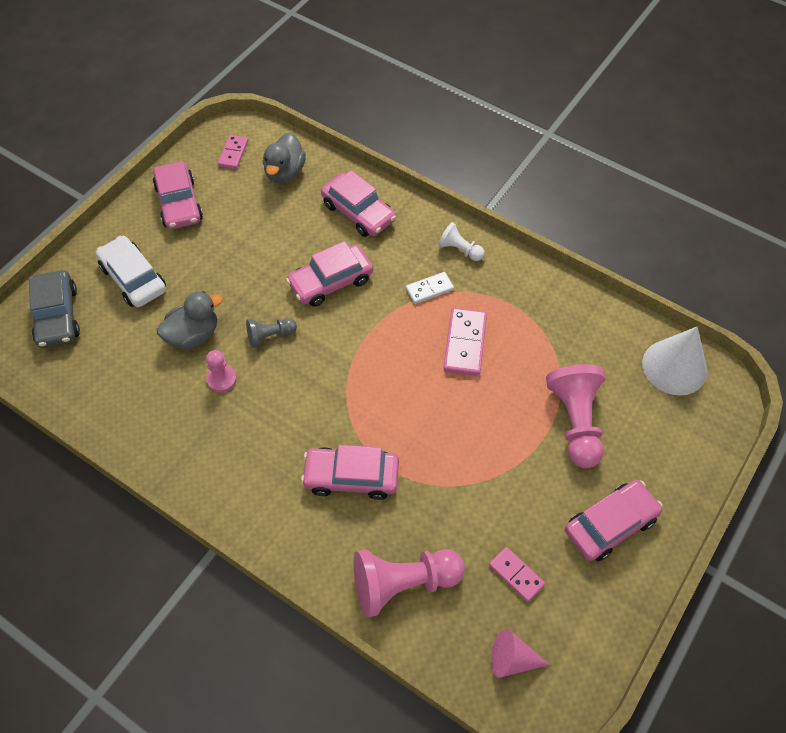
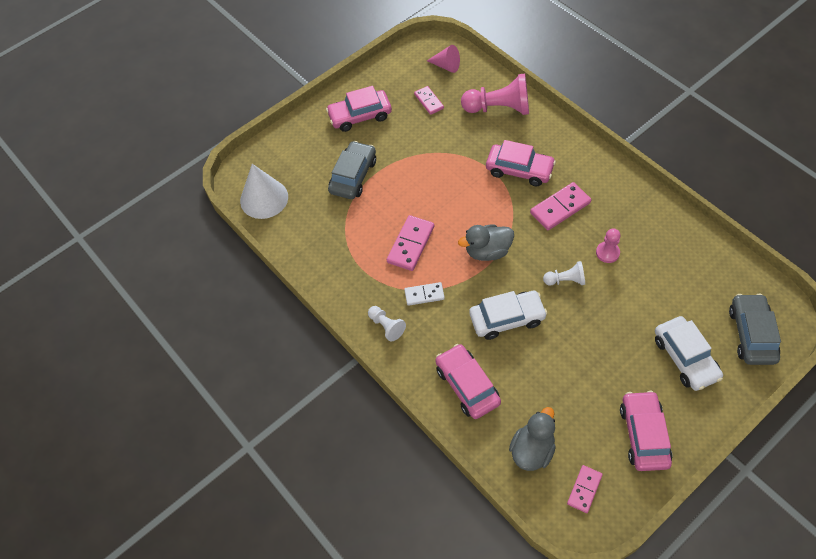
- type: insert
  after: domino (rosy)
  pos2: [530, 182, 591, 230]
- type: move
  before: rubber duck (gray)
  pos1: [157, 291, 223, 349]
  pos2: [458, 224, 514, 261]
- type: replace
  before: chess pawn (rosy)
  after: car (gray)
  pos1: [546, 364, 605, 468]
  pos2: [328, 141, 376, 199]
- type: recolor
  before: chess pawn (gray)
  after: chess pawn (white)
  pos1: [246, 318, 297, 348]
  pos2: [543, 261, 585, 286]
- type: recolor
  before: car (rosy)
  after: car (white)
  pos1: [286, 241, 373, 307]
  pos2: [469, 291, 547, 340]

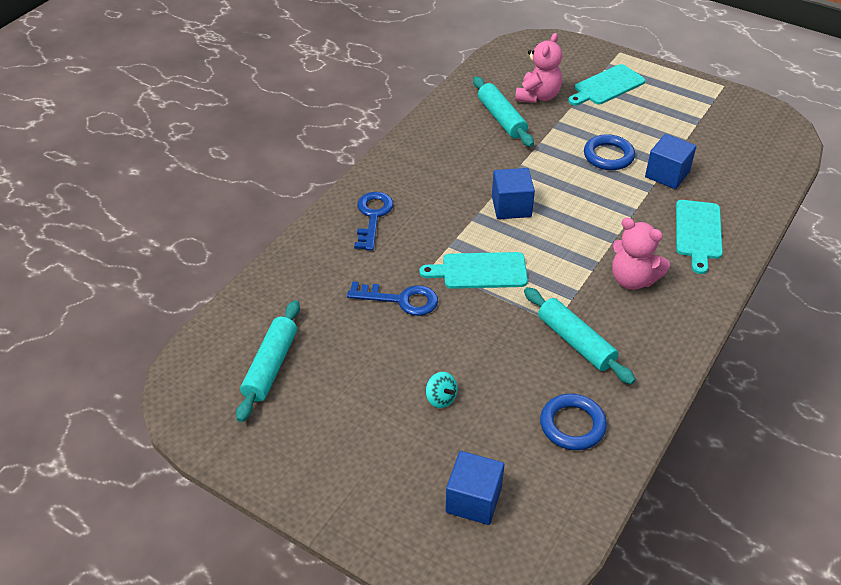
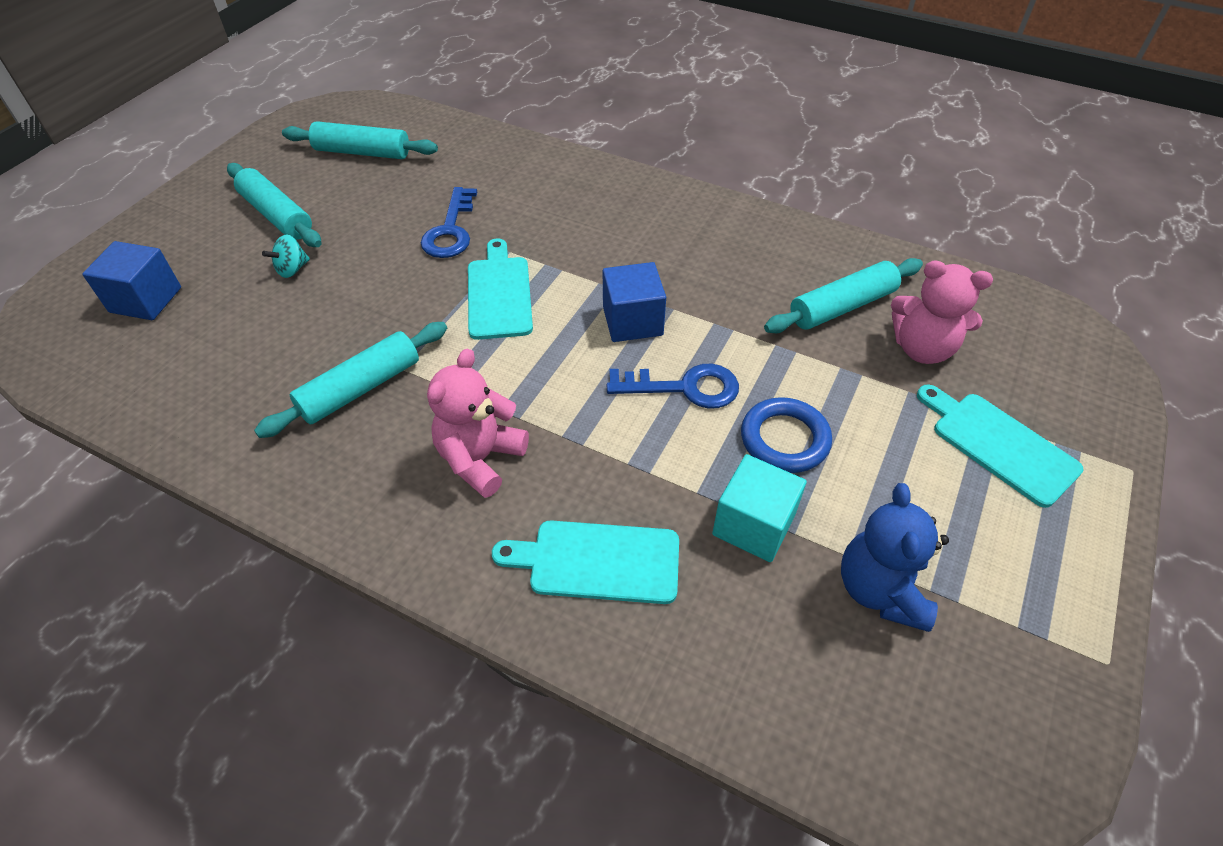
- type: delete
  before: hoop (blue)
  pos1: [540, 394, 607, 450]
- type: insert
  after: rolling pin (aqua)
  pos2: [227, 163, 322, 247]
- type: insert
  after: stuffed bear (blue)
  pos2: [841, 483, 949, 632]
- type: move
  before: key (blue)
  pos1: [354, 192, 394, 251]
  pos2: [607, 364, 739, 409]
- type: recolor
  before: solid cube (blue)
  after: solid cube (aqua)
  pos1: [645, 134, 696, 189]
  pos2: [712, 454, 807, 562]

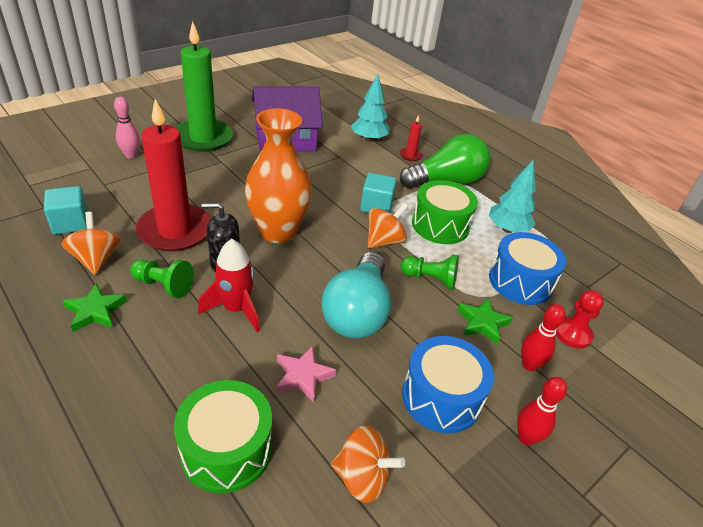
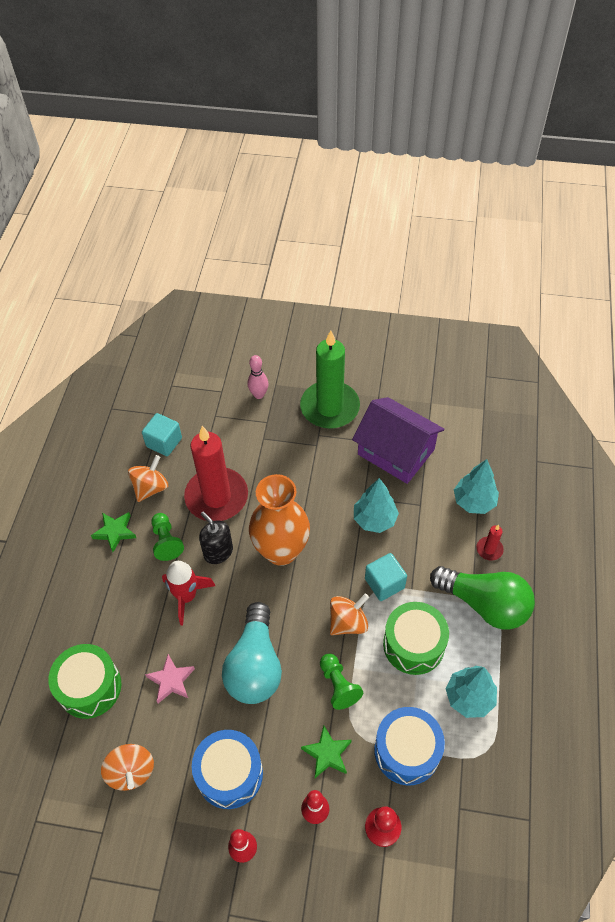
- type: insert
  after: fir tree (aqua)
  pos2: [354, 478, 399, 533]
- type: rotate
  before: lightbulb (aqua)
  pos1: [321, 252, 391, 338]
  pos2: [222, 602, 282, 704]
  turn: -60
- type: rotate
  before: whirligig (bright orange)
  pos1: [368, 203, 408, 248]
  pos2: [330, 594, 369, 635]
  turn: -45

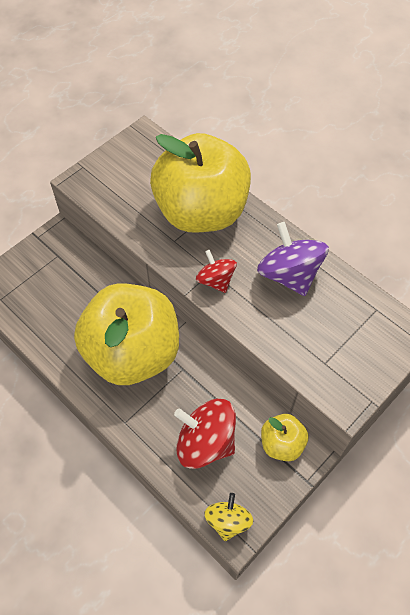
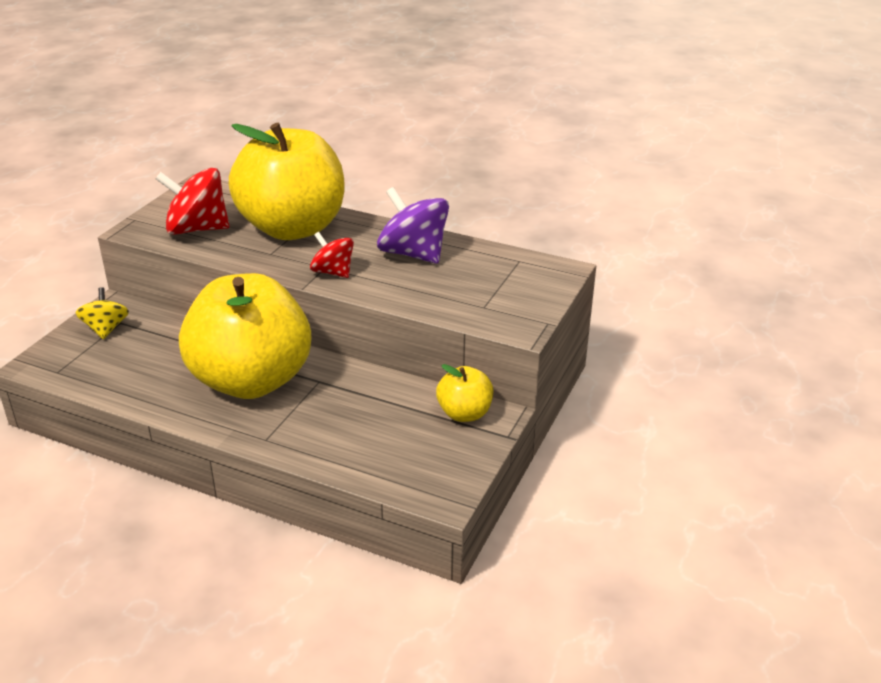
- type: move
  before: whirligig (red)
  pos1: [174, 399, 236, 469]
  pos2: [156, 168, 230, 235]
- type: move
  before: whirligig (bright yellow)
  pos1: [204, 493, 253, 541]
  pos2: [76, 287, 129, 339]

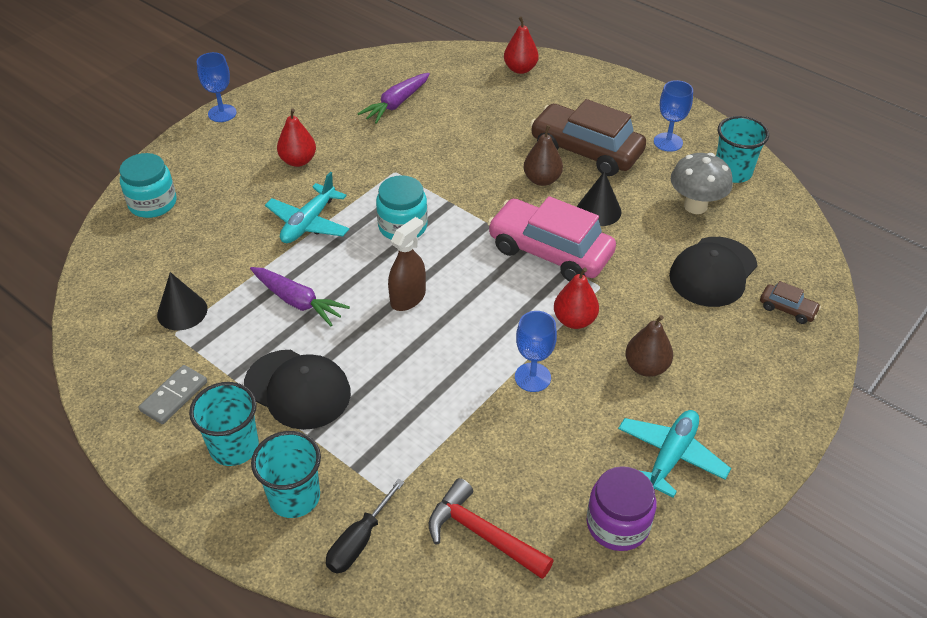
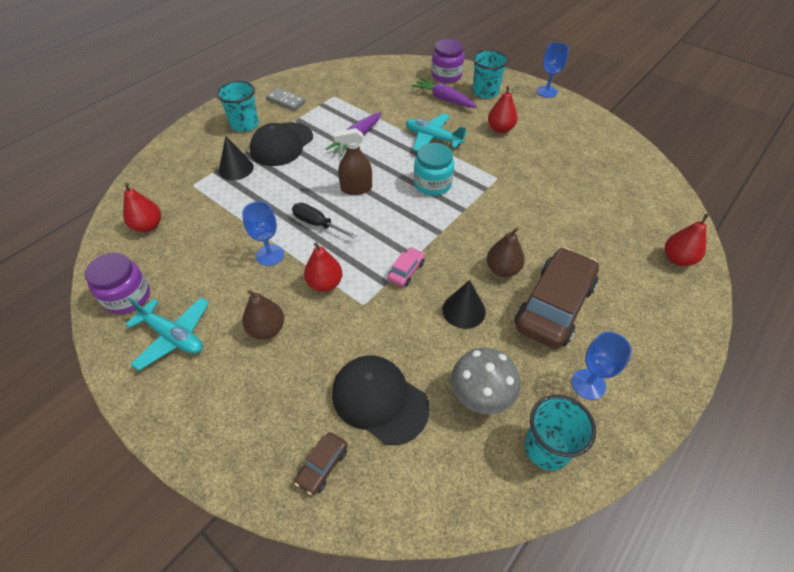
- type: move
  before: cone shape (ebony)
  pos1: [157, 272, 207, 330]
  pos2: [219, 136, 254, 180]
- type: move
  before: tumbler (aqua)
  pos1: [251, 431, 321, 518]
  pos2: [473, 50, 509, 99]
- type: move
  before: hand screwdriver (ebony)
  pos1: [326, 478, 405, 574]
  pos2: [292, 203, 357, 239]
- type: move
  before: root vegetable (royal purple)
  pos1: [357, 73, 430, 124]
  pos2: [412, 78, 477, 108]
- type: replace
  before: hammer (red)
  after: pear (red)
  pos1: [429, 478, 554, 579]
  pos2: [123, 182, 161, 233]
- type: recolor
  before: jam jar (aqua)
  after: jam jar (royal purple)
  pos1: [119, 153, 176, 218]
  pos2: [431, 39, 464, 83]
- type: rotate
  before: spray bottle (brown)
  pos1: [388, 217, 426, 311]
  pos2: [333, 128, 372, 195]
  turn: 135
- type: resize
  before: car (rosy)
  pos1: [487, 196, 616, 282]
  pos2: [388, 247, 425, 287]
  scale: 0.43

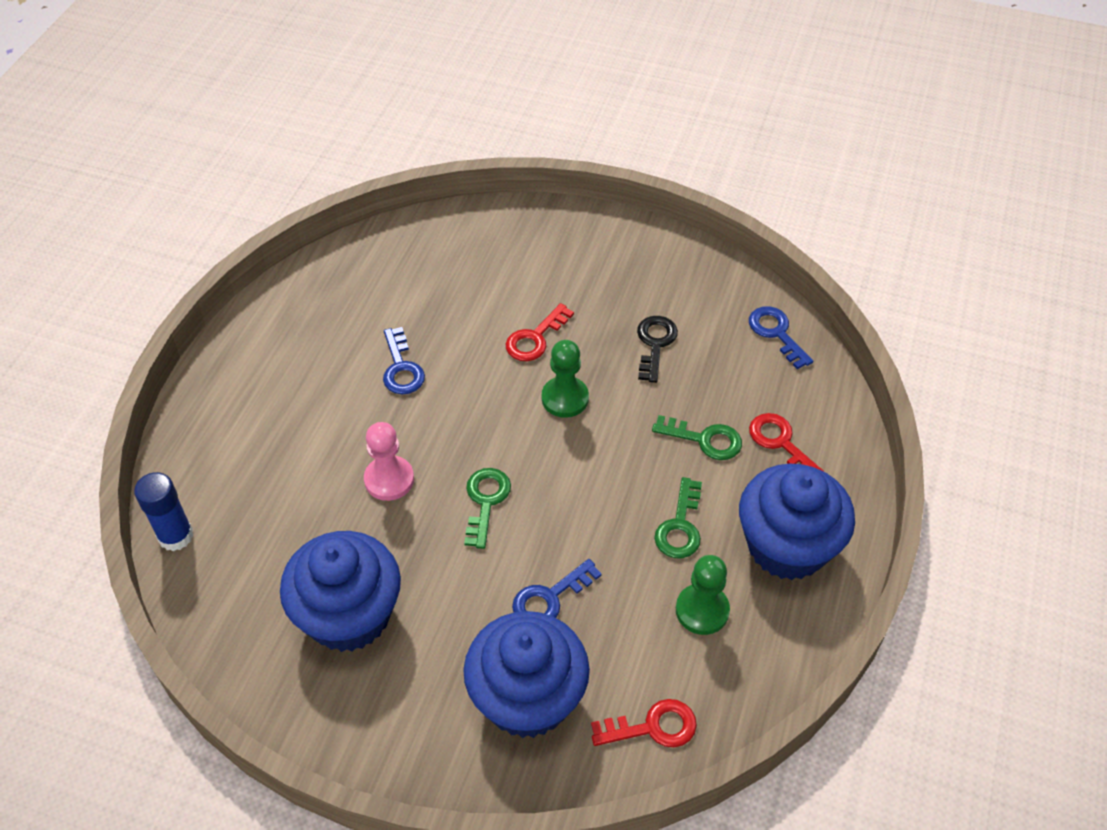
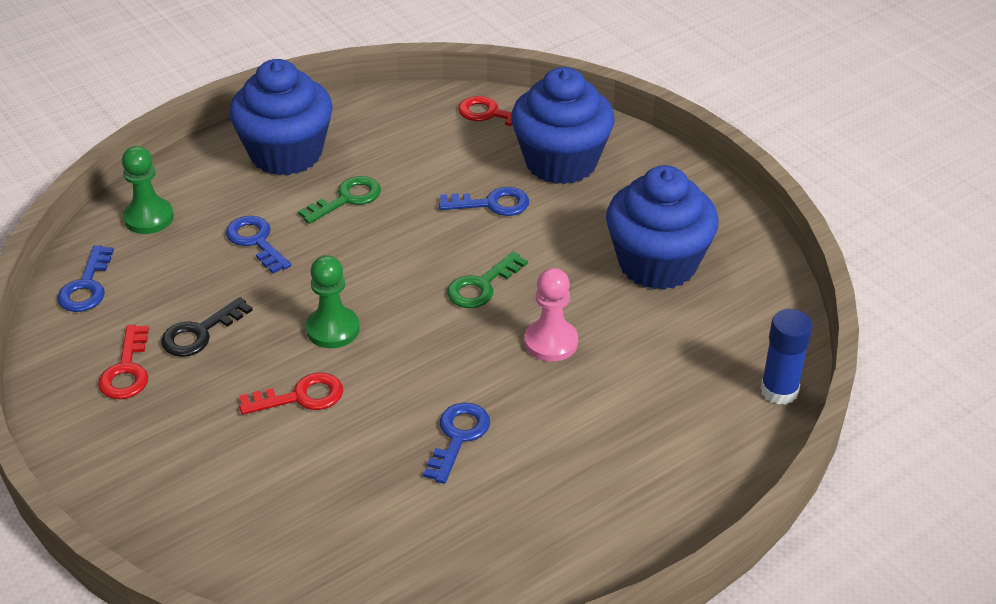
- type: move
  before: chess pawn (green)
  pos1: [676, 555, 730, 635]
  pos2: [122, 146, 174, 234]
- type: move
  before: key (red)
  pos1: [749, 413, 824, 472]
  pos2: [98, 325, 149, 399]
- type: recolor
  before: key (green)
  after: key (blue)
  pos1: [652, 415, 742, 460]
  pos2: [226, 216, 291, 274]

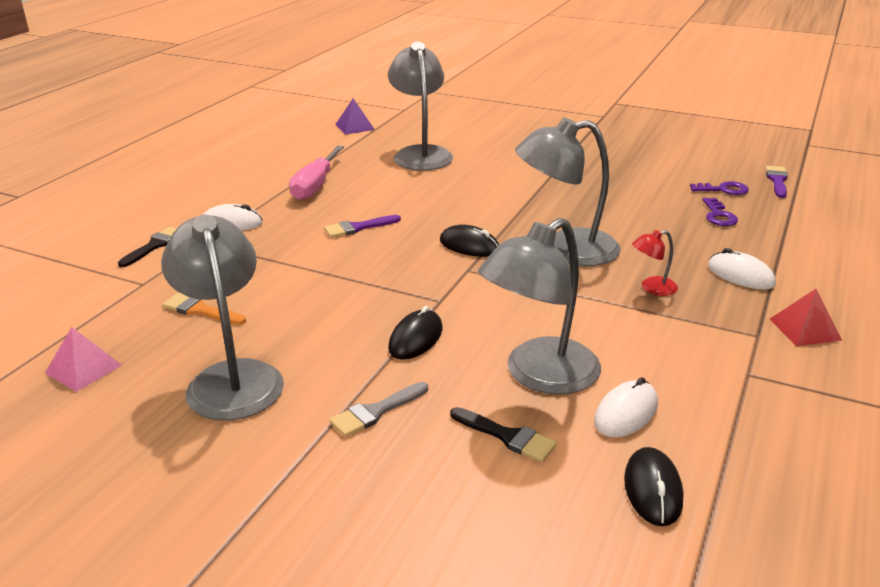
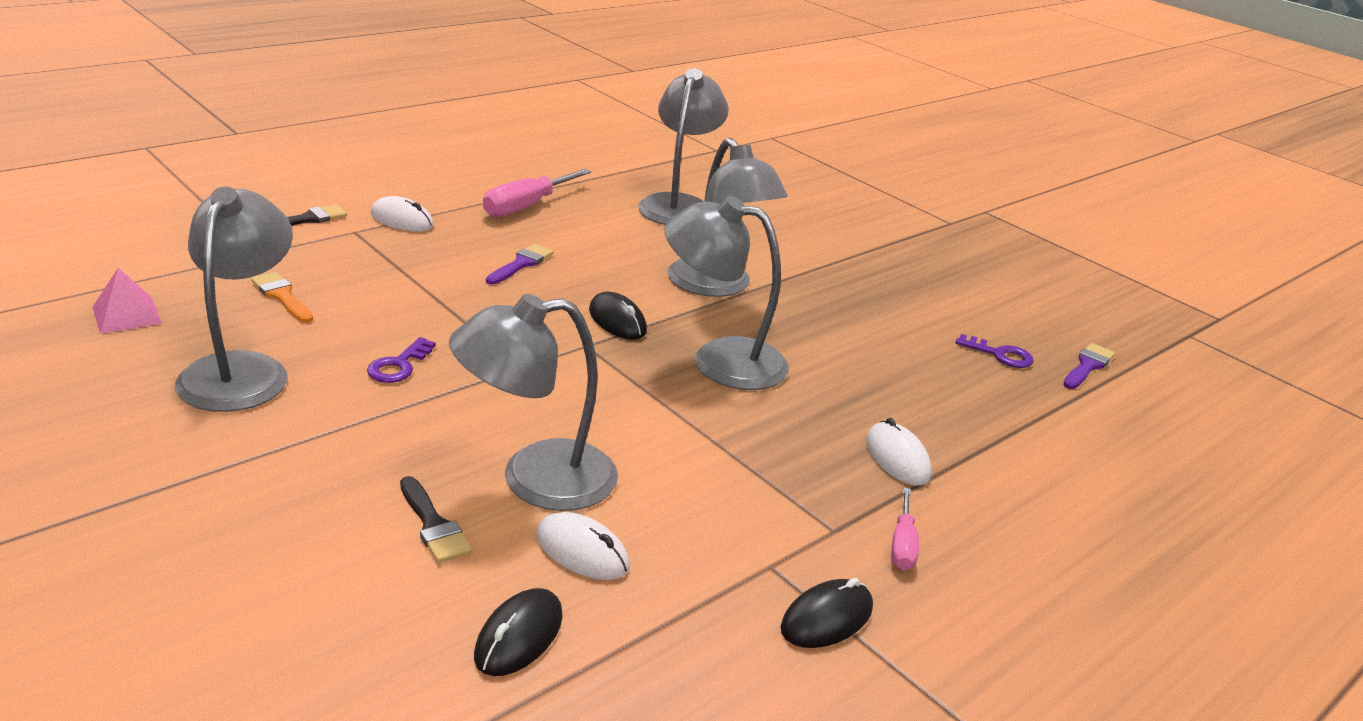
- type: delete
  before: brush (gray)
  pos1: [329, 382, 428, 437]
- type: delete
  before: solid pyramid (royal purple)
  pos1: [335, 98, 375, 135]
- type: delete
  before: lamp (red)
  pos1: [632, 230, 678, 296]
- type: insert
  after: lamp (gray)
  pos2: [668, 138, 788, 297]
- type: move
  before: PC mouse (ebony)
  pos1: [388, 306, 443, 360]
  pos2: [781, 578, 873, 648]
- type: move
  before: key (royal purple)
  pos1: [702, 198, 738, 226]
  pos2: [367, 337, 436, 383]
- type: replace
  before: solid pyramid (red)
  after: hand screwdriver (rosy)
  pos1: [770, 289, 842, 346]
  pos2: [891, 487, 919, 570]
- type: rotate
  before: brush (royal purple)
  pos1: [324, 215, 401, 238]
  pos2: [486, 244, 554, 285]
  turn: 120
- type: rotate
  before: PC mouse (white)
  pos1: [594, 377, 658, 437]
  pos2: [536, 512, 629, 580]
  turn: 60

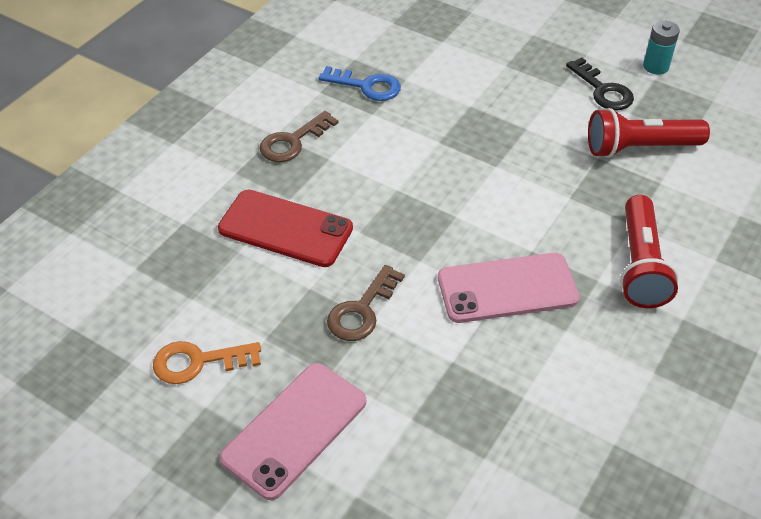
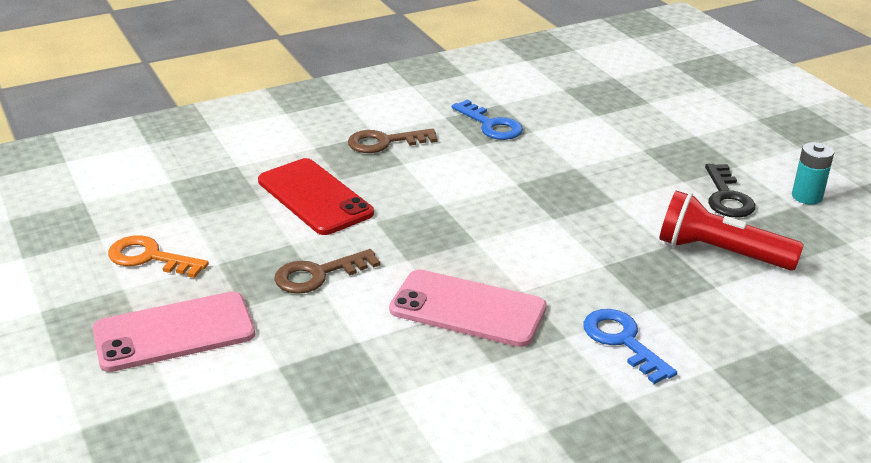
- type: replace
  before: torch (red)
  after: key (blue)
  pos1: [620, 195, 679, 308]
  pos2: [583, 309, 677, 384]

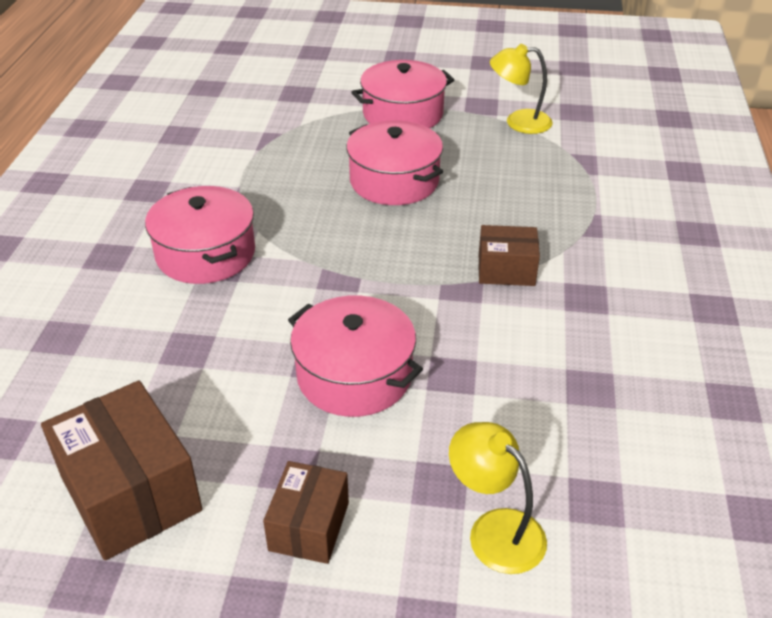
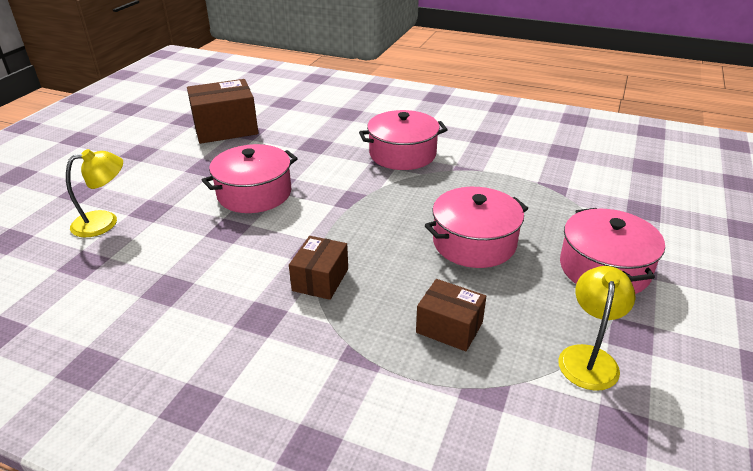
- type: move
  before: parcel (brown)
  pos1: [263, 461, 349, 564]
  pos2: [416, 279, 486, 351]

